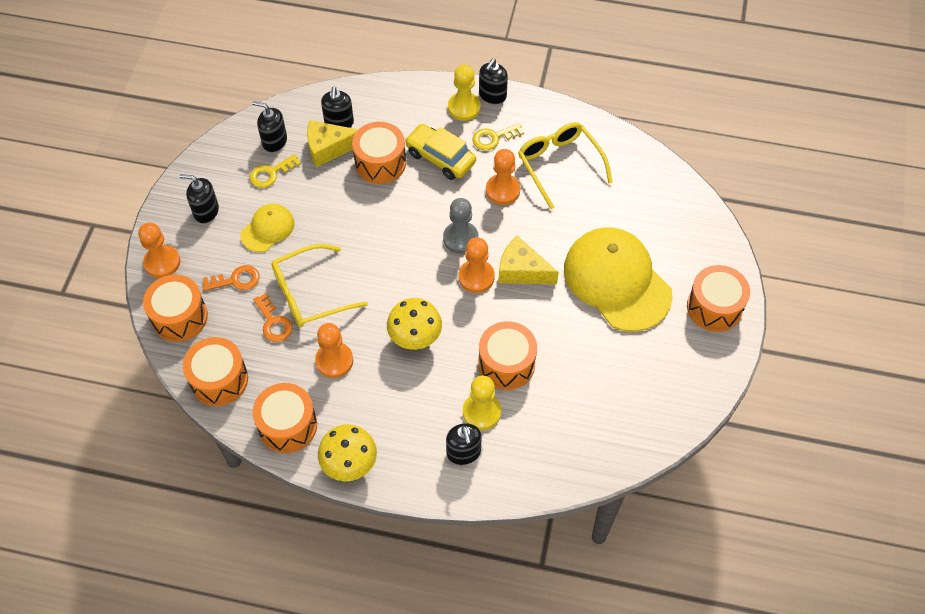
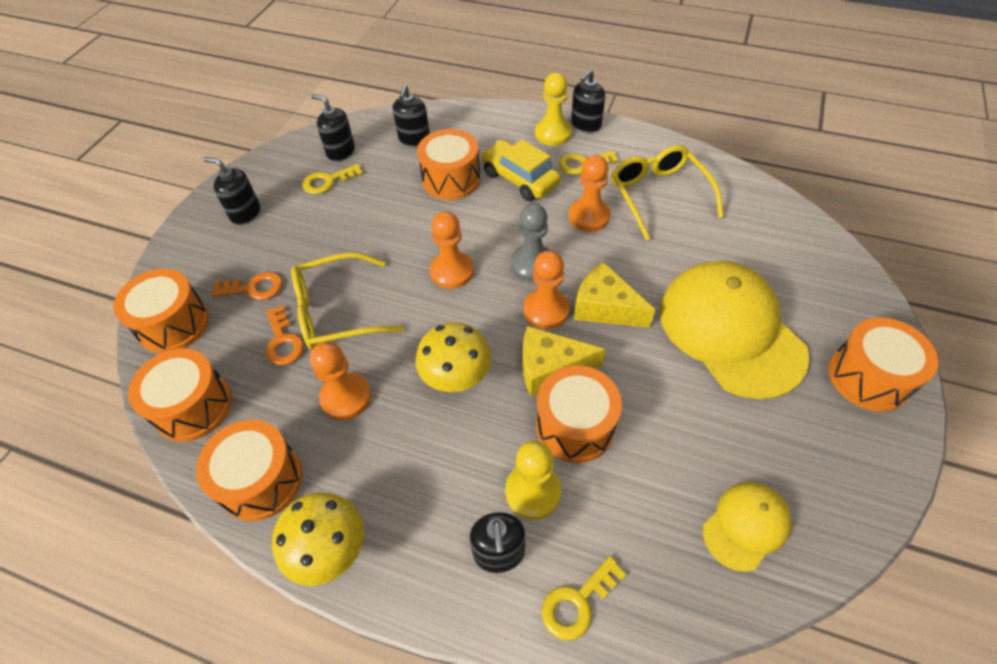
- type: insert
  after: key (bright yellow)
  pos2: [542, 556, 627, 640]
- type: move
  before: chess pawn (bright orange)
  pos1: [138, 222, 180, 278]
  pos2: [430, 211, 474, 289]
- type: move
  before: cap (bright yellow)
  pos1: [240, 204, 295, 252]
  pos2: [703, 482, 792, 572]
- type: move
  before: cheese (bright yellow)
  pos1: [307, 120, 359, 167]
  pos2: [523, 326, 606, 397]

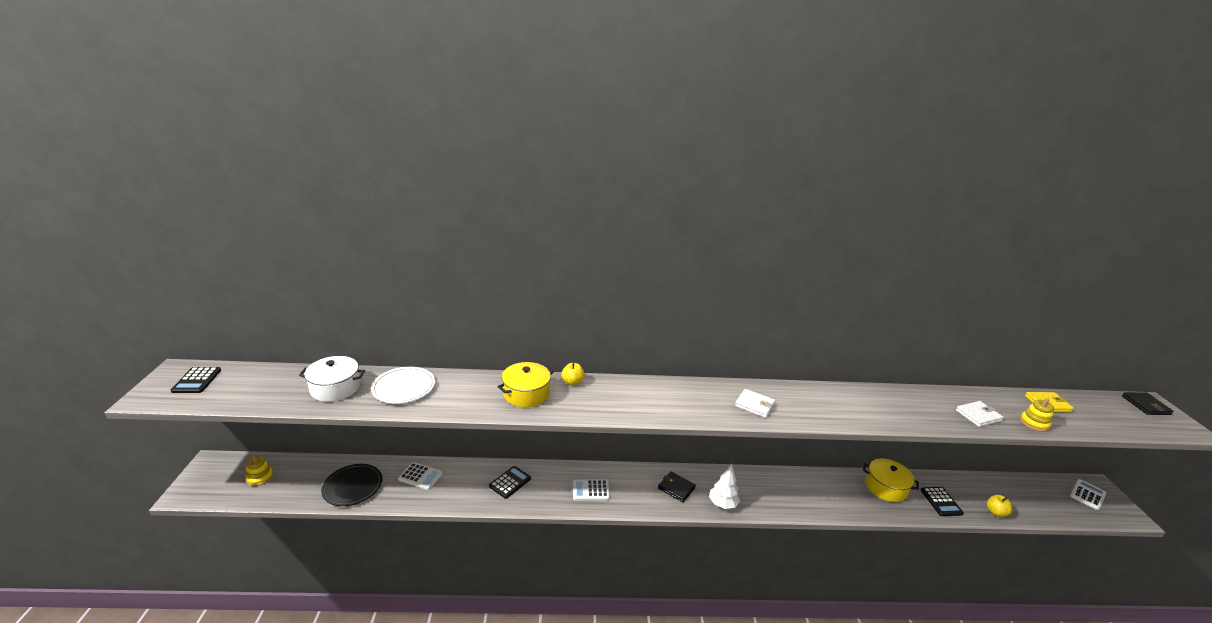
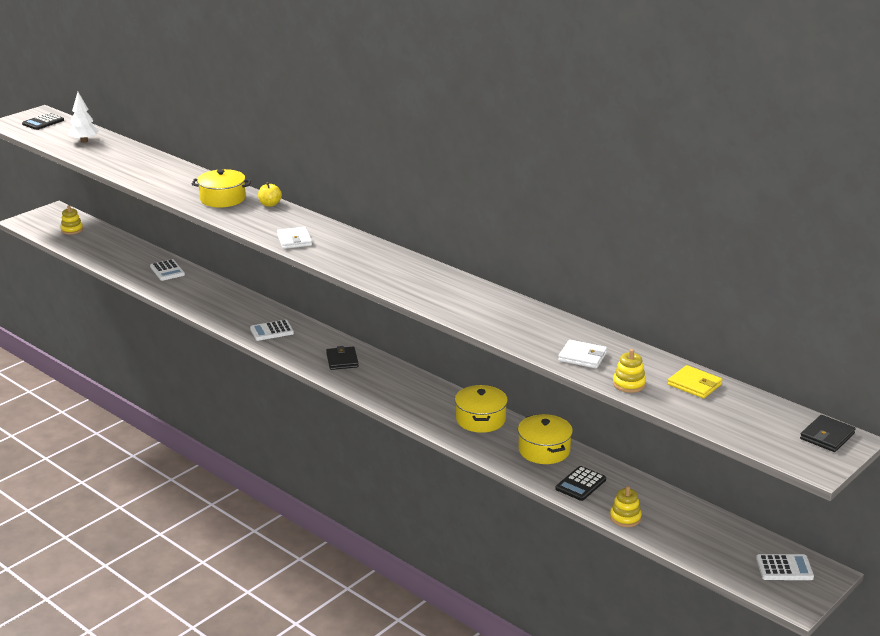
- type: delete
  before: cooking pot (white)
  pos1: [299, 356, 365, 402]
- type: delete
  before: dinner plate (ebony)
  pos1: [321, 464, 383, 506]
- type: delete
  before: dinner plate (white)
  pos1: [371, 367, 435, 404]
- type: delete
  before: pocket calculator (ebony)
  pos1: [489, 466, 531, 499]
- type: insert
  after: cooking pot (bright yellow)
  pos2: [455, 385, 508, 433]
- type: move
  before: fir tree (white)
  pos1: [709, 464, 740, 509]
  pos2: [68, 92, 99, 143]
- type: move
  before: card wallet (white)
  pos1: [735, 389, 775, 418]
  pos2: [277, 227, 312, 249]
- type: replace
  before: apple (bright yellow)
  after: ring stacker (bright yellow)
  pos1: [987, 495, 1013, 517]
  pos2: [610, 486, 642, 527]
- type: rotate
  before: pocket calculator (white)
  pos1: [573, 480, 610, 501]
  pos2: [250, 320, 294, 341]
  turn: -60

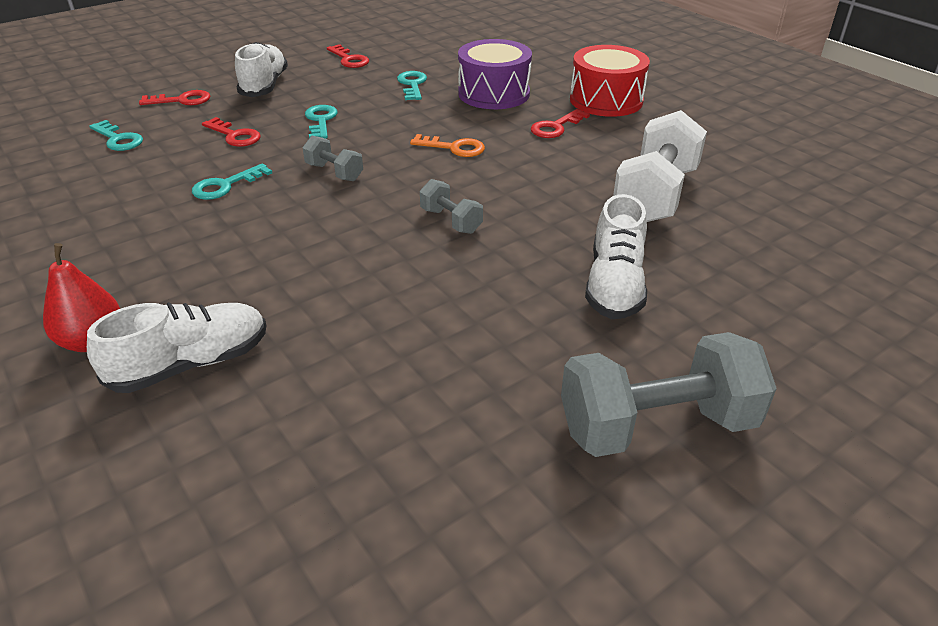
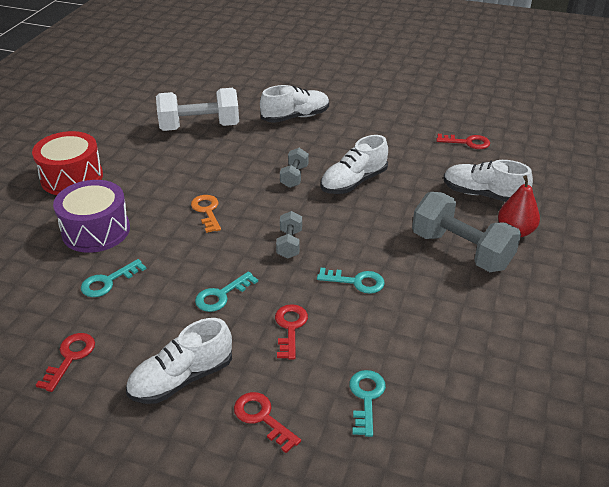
- type: insert
  after: shoe (white)
  pos2: [321, 135, 388, 194]
- type: move
  before: key (red)
  pos1: [531, 109, 590, 138]
  pos2: [436, 134, 490, 149]
- type: move
  before: free weight (gray)
  pos1: [561, 332, 777, 457]
  pos2: [412, 192, 521, 272]

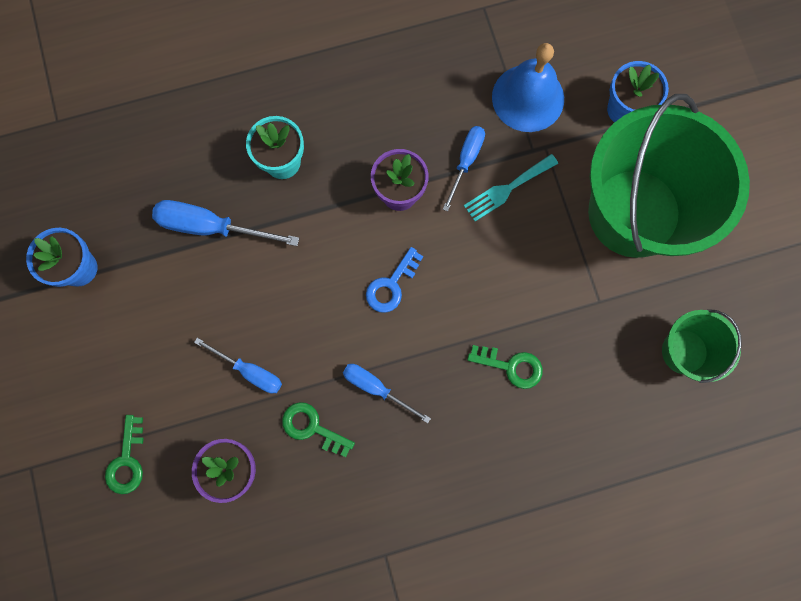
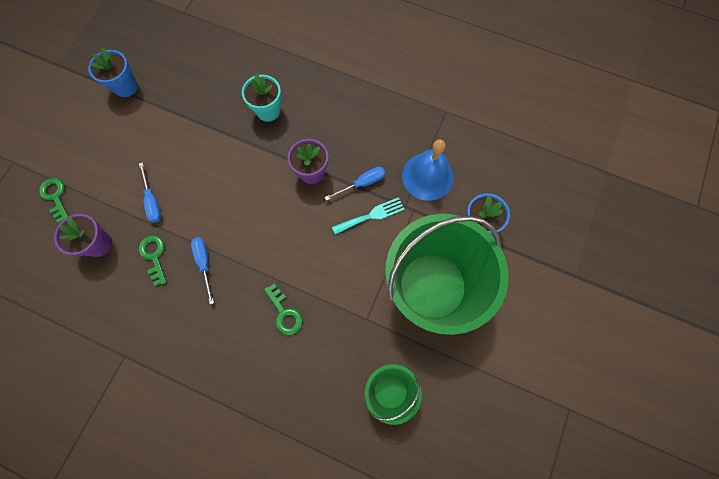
- type: delete
  before: hand screwdriver (blue)
  pos1: [152, 200, 299, 246]
- type: delete
  before: key (blue)
  pos1: [366, 247, 423, 313]
- type: rotate
  before: key (green)
  pos1: [105, 415, 144, 494]
  pos2: [39, 178, 69, 223]
  turn: 105
- type: rotate
  before: fork (aqua)
  pos1: [464, 154, 558, 221]
  pos2: [332, 197, 404, 235]
  turn: 150

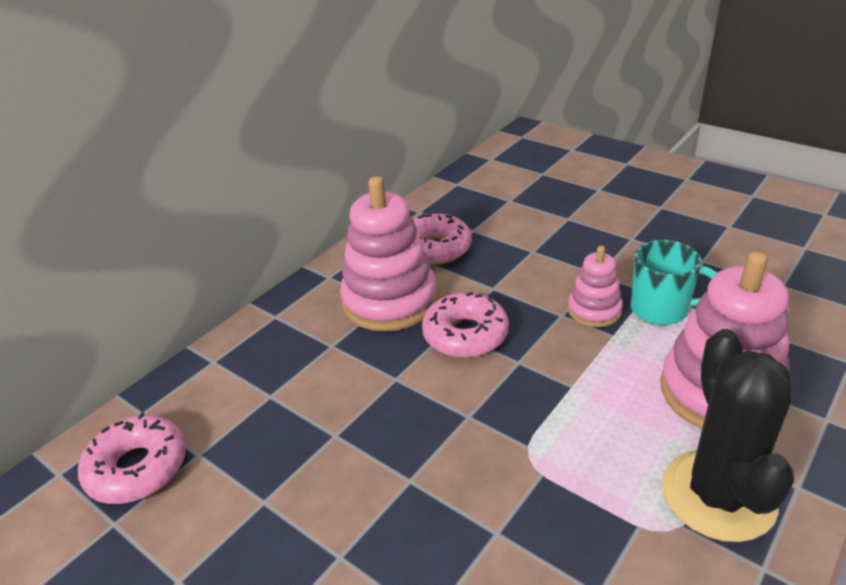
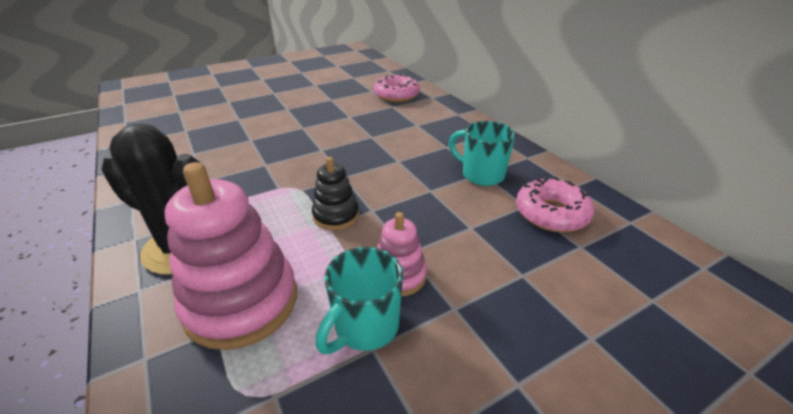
- type: delete
  before: donut (rosy)
  pos1: [422, 292, 509, 358]
- type: insert
  after: ring stacker (ebony)
  pos2: [312, 157, 359, 230]
- type: replace
  before: ring stacker (rosy)
  after: tea mug (aqua)
  pos1: [340, 176, 437, 332]
  pos2: [449, 121, 515, 186]

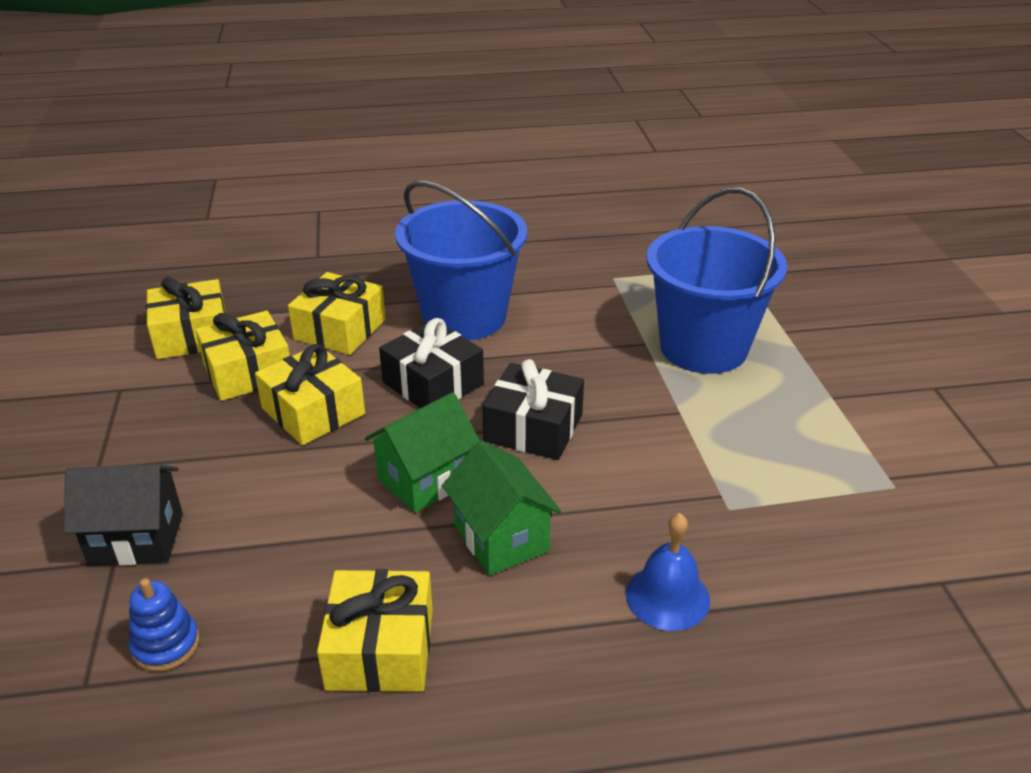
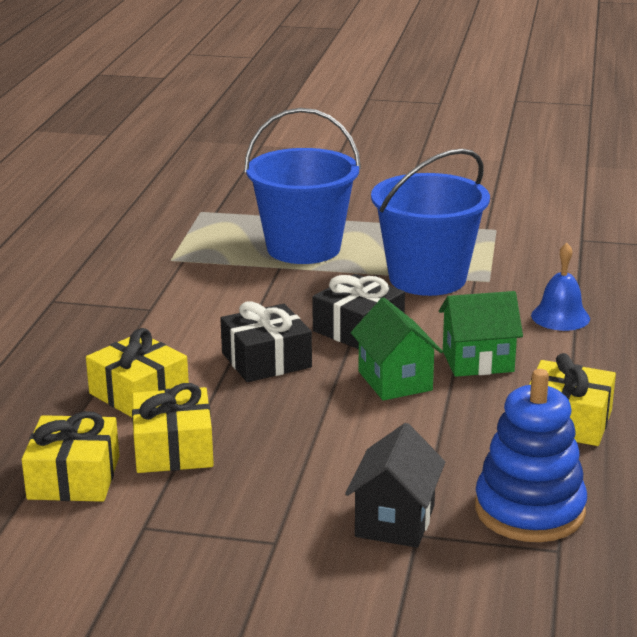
- type: delete
  before: wrapped gift (bright yellow)
  pos1: [255, 344, 365, 445]
- type: move
  before: sand bucket (blue)
  pos1: [395, 181, 527, 340]
  pos2: [371, 149, 490, 296]
- type: resize
  before: ring stacker (blue)
  pos1: [129, 578, 199, 671]
  pos2: [475, 369, 587, 542]
  scale: 2.0

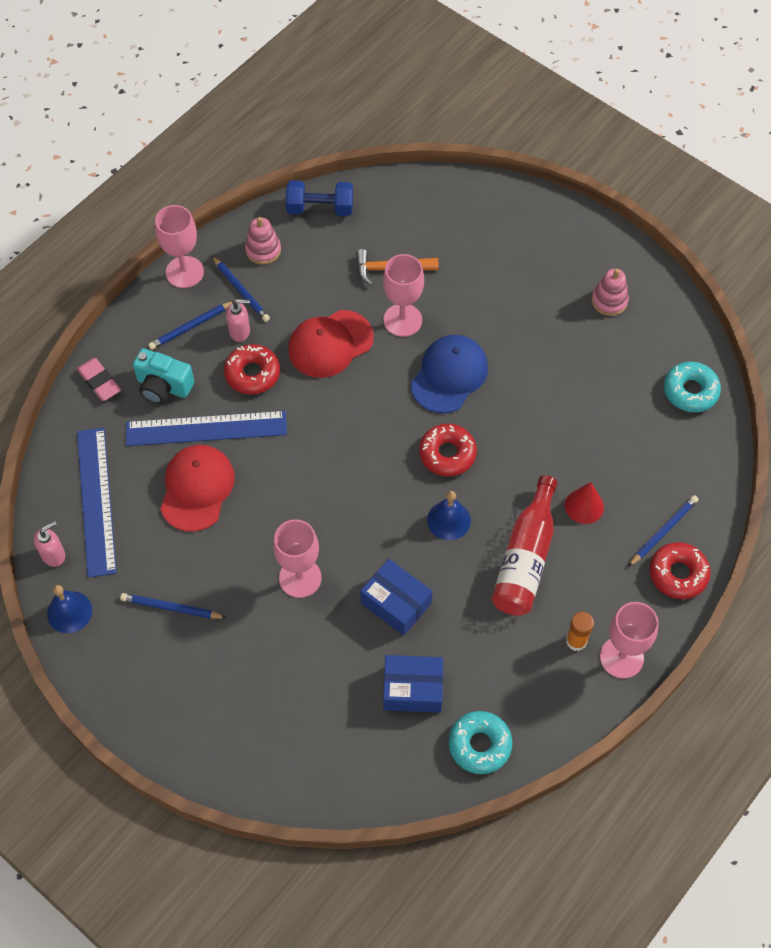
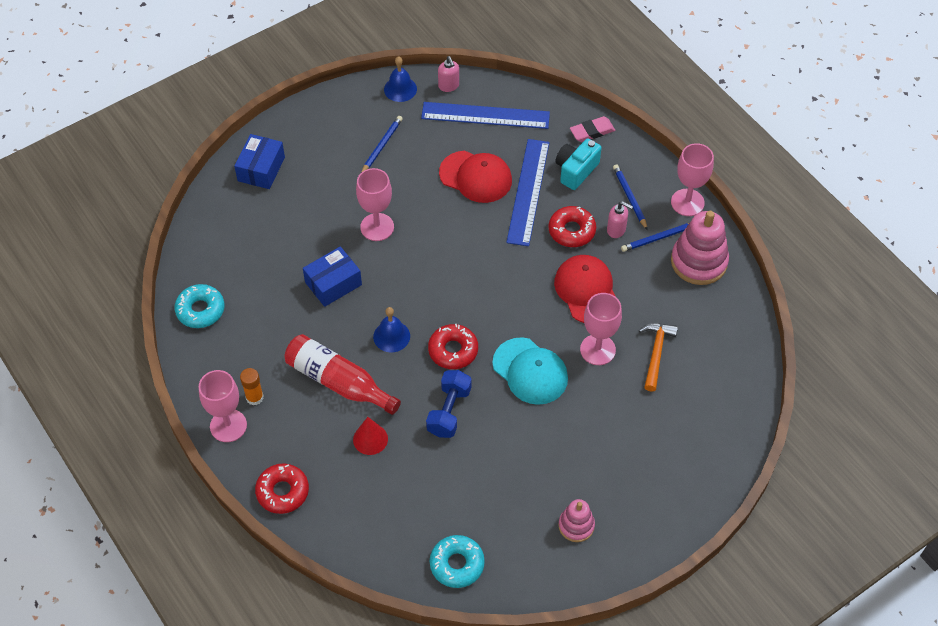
- type: delete
  before: lead pencil (blue)
  pos1: [628, 495, 699, 567]
- type: move
  before: free weight (blue)
  pos1: [286, 180, 353, 216]
  pos2: [426, 370, 472, 438]
- type: move
  before: parcel (blue)
  pos1: [383, 655, 443, 713]
  pos2: [234, 134, 285, 189]
- type: recolor
  before: cap (blue)
  after: cap (aqua)
  pos1: [411, 335, 488, 413]
  pos2: [492, 337, 568, 405]
- type: rotate
  before: pump bottle (rosy)
  pos1: [226, 299, 250, 342]
  pos2: [607, 201, 633, 238]
  turn: -75
- type: resize
  before: ring stacker (rosy)
  pos1: [245, 217, 281, 265]
  pos2: [671, 211, 729, 285]
  scale: 1.75

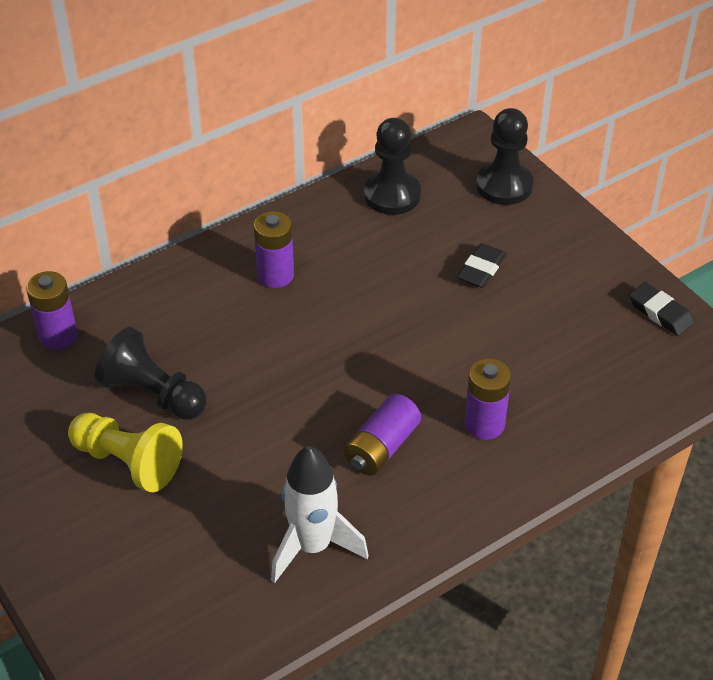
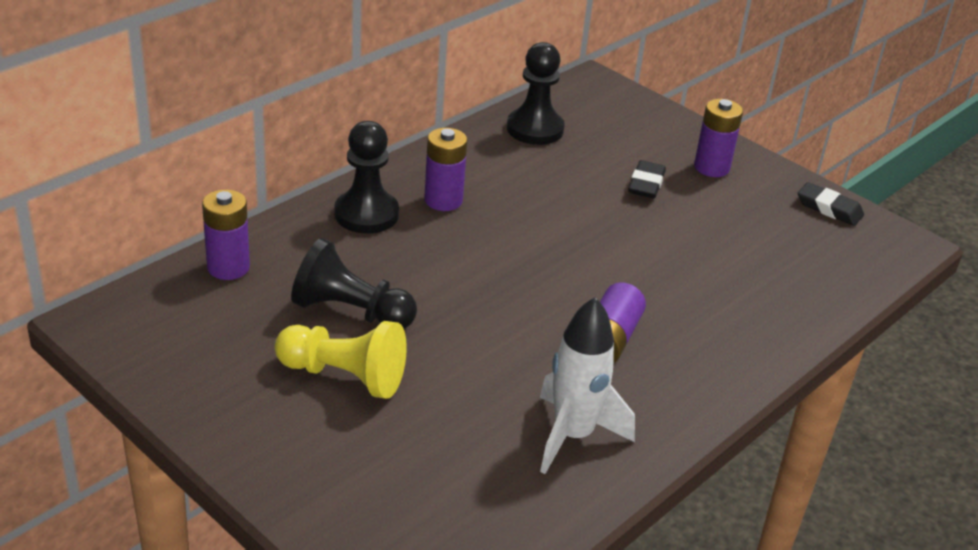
- type: move
  before: AA battery (royal purple)
  pos1: [465, 358, 511, 440]
  pos2: [694, 99, 743, 177]
- type: move
  before: chess pawn (ebony)
  pos1: [476, 108, 533, 205]
  pos2: [334, 121, 399, 234]

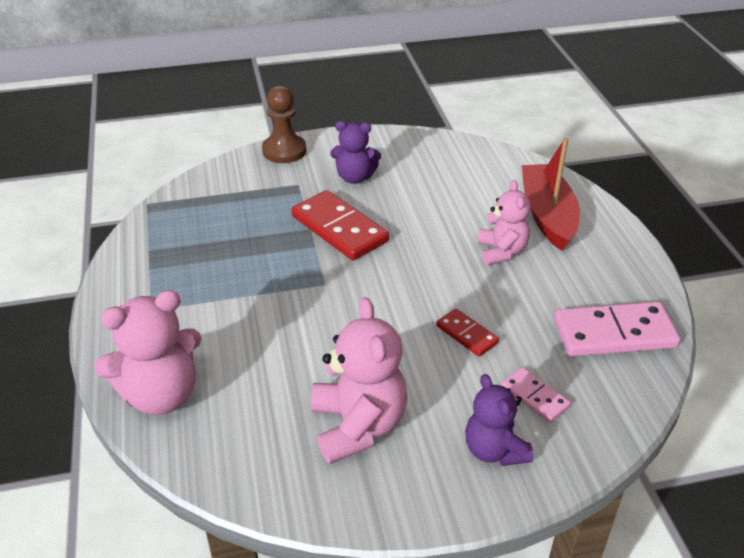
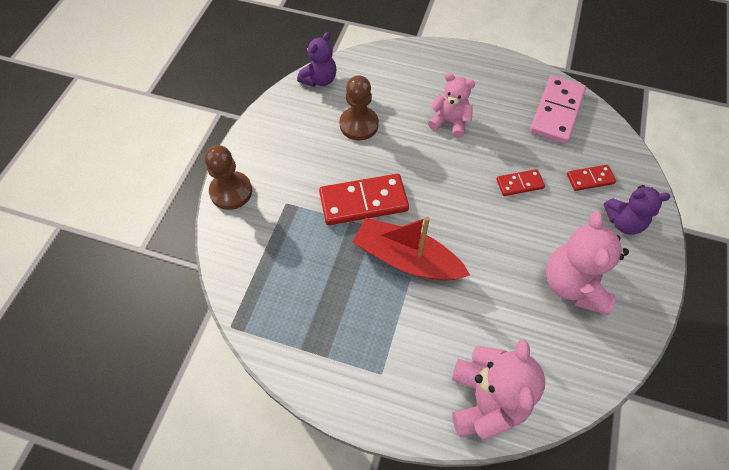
- type: insert
  after: chess pawn (brown)
  pos2: [339, 75, 379, 140]
- type: move
  before: stuffed bear (royal purple)
  pos1: [330, 121, 381, 184]
  pos2: [297, 32, 336, 87]
- type: move
  before: sailboat (red)
  pos1: [522, 138, 580, 251]
  pos2: [352, 216, 470, 281]
- type: recolor
  before: domino (rosy)
  after: domino (red)
  pos1: [501, 367, 571, 423]
  pos2: [567, 165, 616, 191]
- type: rotate
  before: stuffed bear (rosy)
  pos1: [311, 297, 408, 464]
  pos2: [546, 211, 629, 315]
  turn: -105

